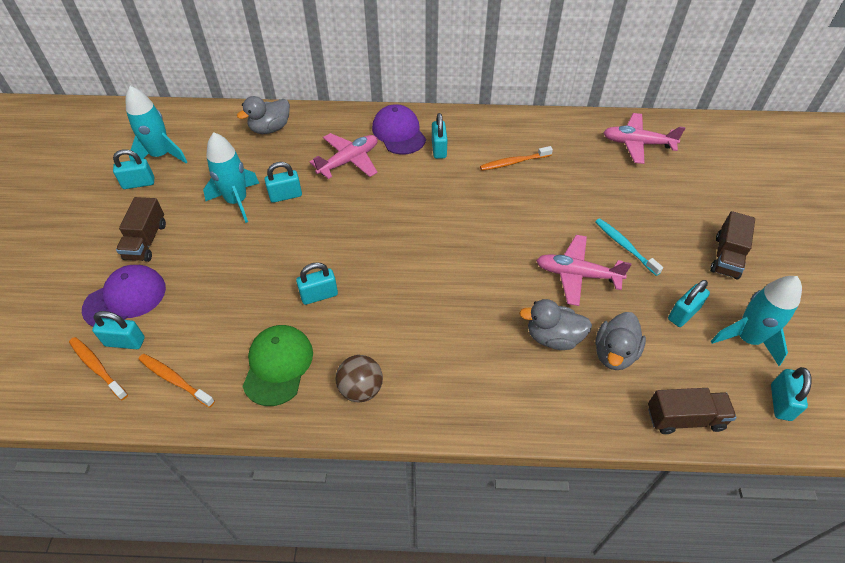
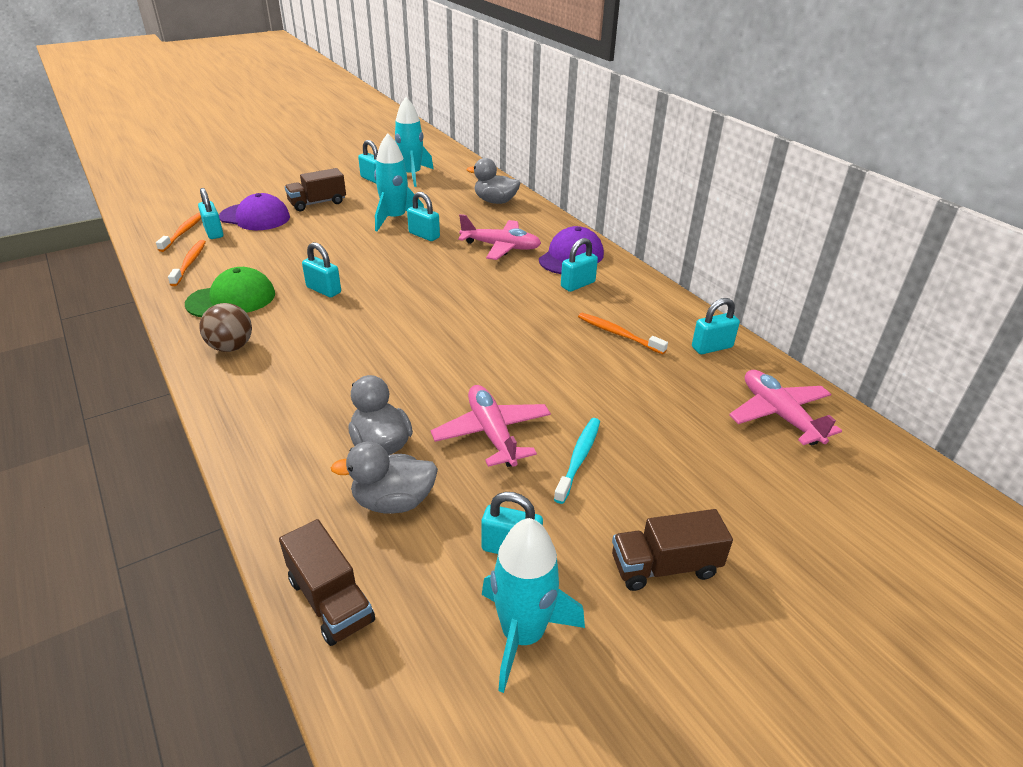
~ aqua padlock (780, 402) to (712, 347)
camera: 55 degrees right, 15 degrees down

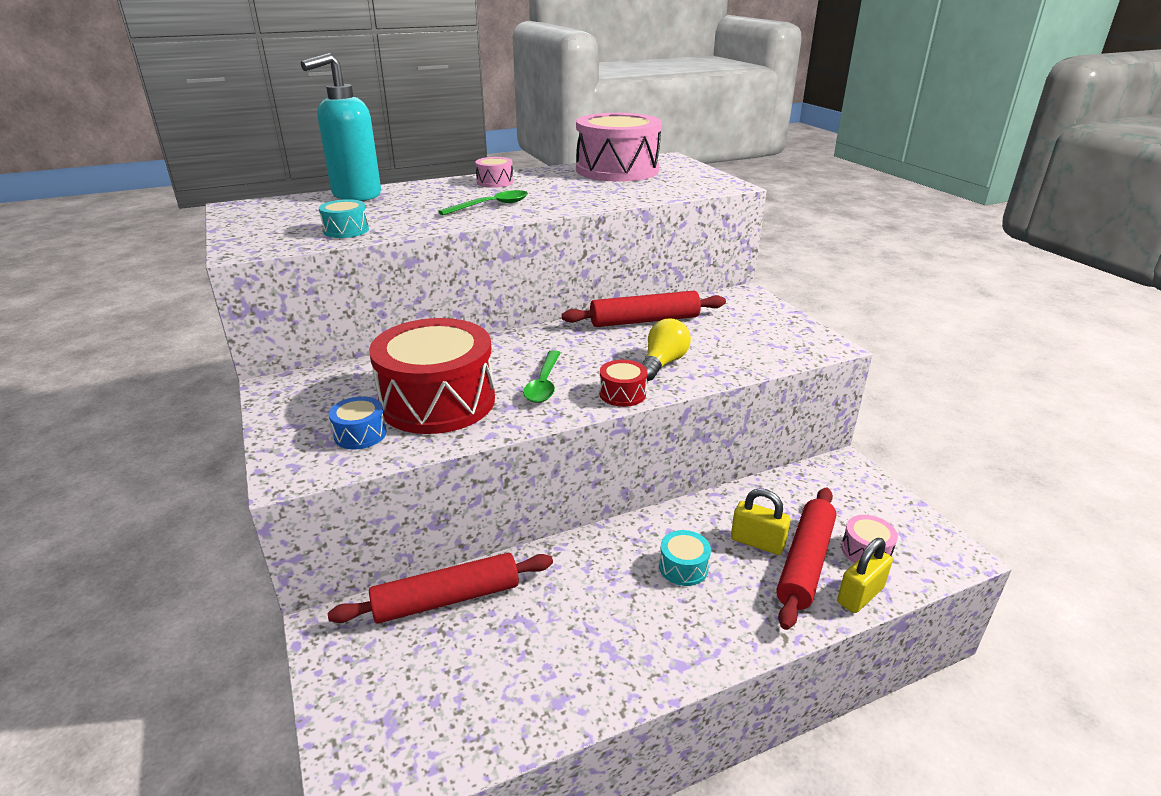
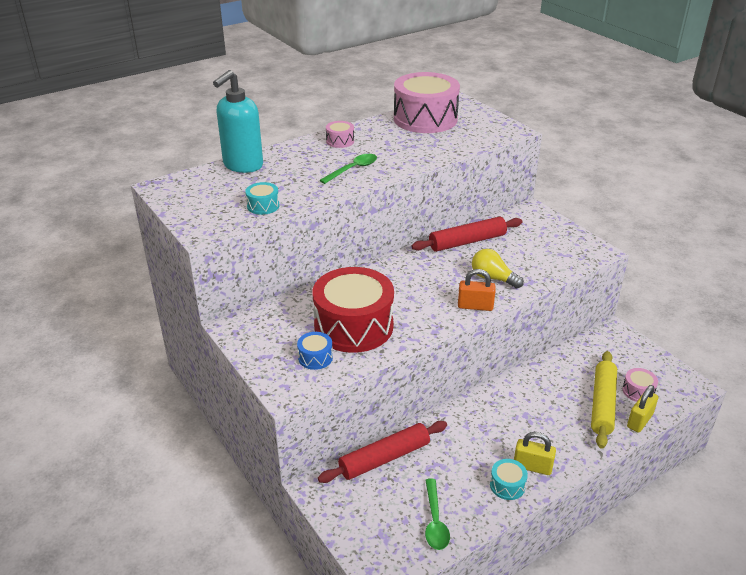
~ green tablespoon (544, 384) to (435, 521)
~ aqua snare drum (683, 567) to (507, 485)
~ golden padlock (757, 542) to (532, 466)
~ scarlet snare drum (622, 394) to orange padlock (475, 306)
~ scarlet dough roller (805, 563) to golden dough roller (602, 404)
~ golden light bulb (662, 363) = (493, 278) 75 degrees counterclockwise
camera: 10 degrees left, 5 degrees up

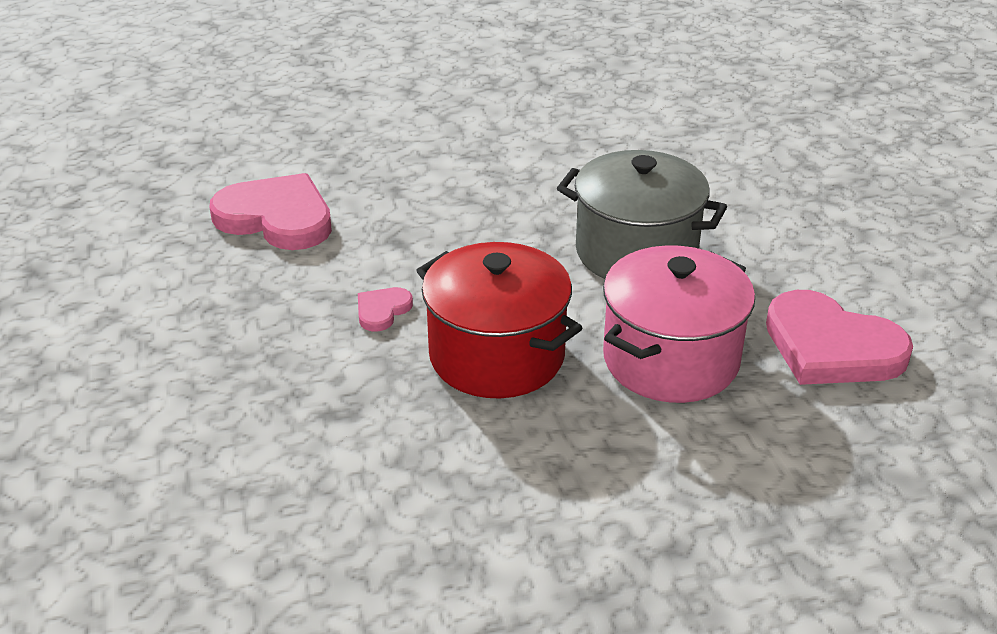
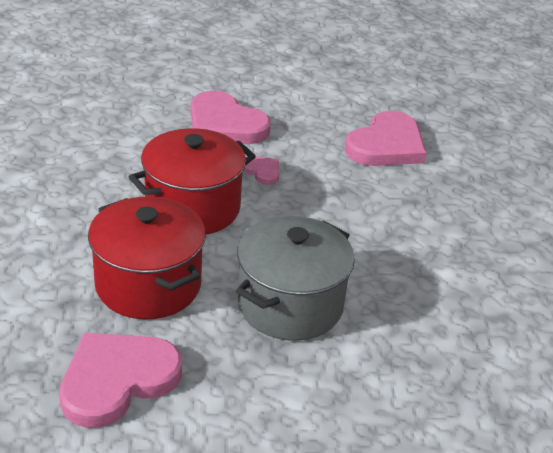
+ rose-pink love heart (225, 124)
~ rose-pink pot (670, 360) to scarlet pot (148, 285)
camera: 100 degrees right, 0 degrees up

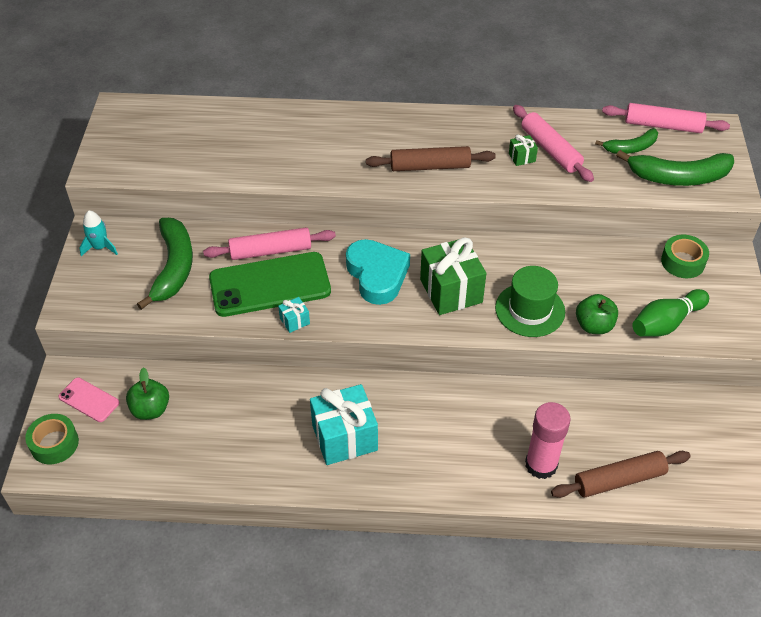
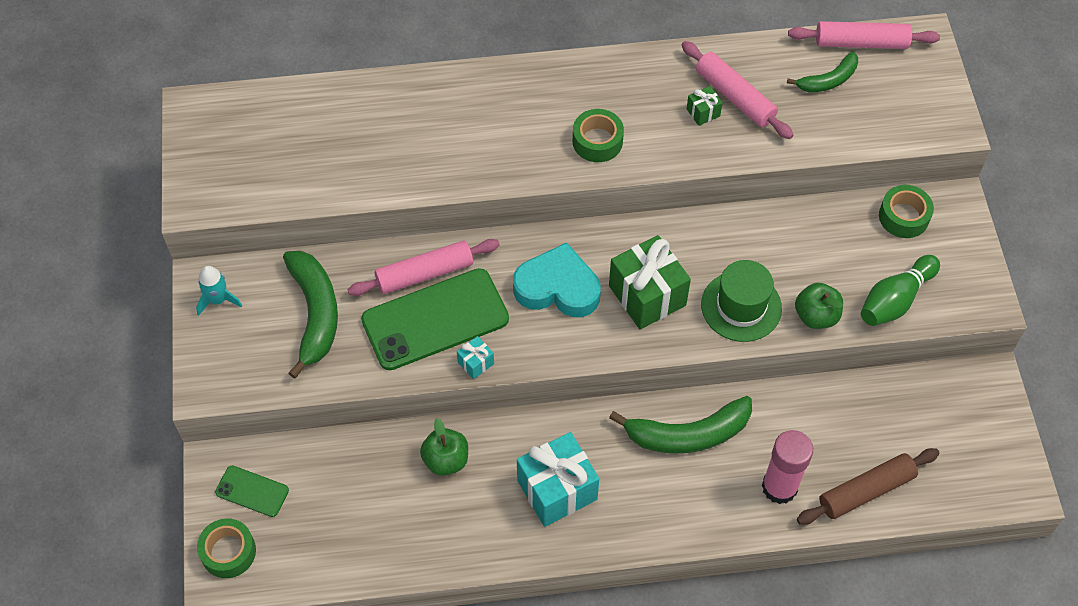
~ green apple (151, 409) to (446, 460)
~ green banana (678, 177) to (688, 434)
~ russet dough roller (430, 166) to green roll of tape (597, 141)
~ rose-pink phone (89, 400) to green phone (252, 491)
~ aqua love heart (377, 275) = (557, 287) 45 degrees counterclockwise
camera: 10 degrees left, 10 degrees up

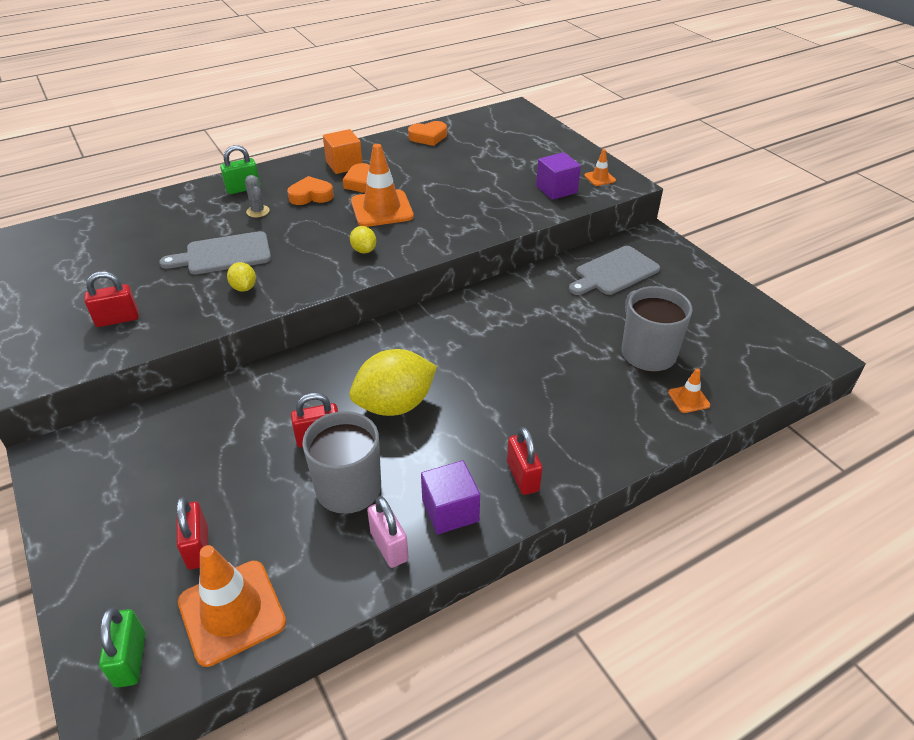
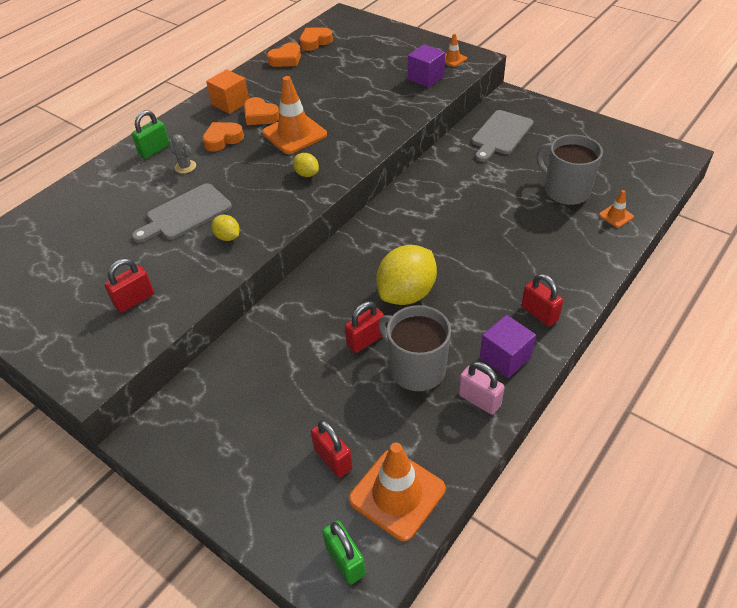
+ orange love heart (315, 42)
camera: 20 degrees left, 5 degrees up

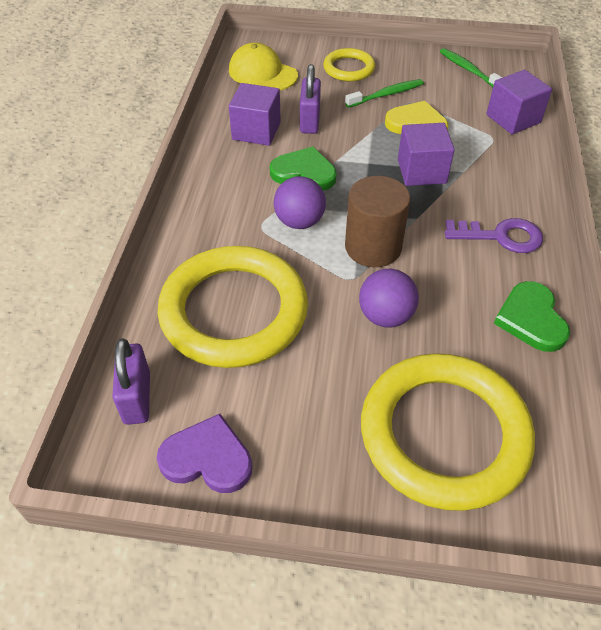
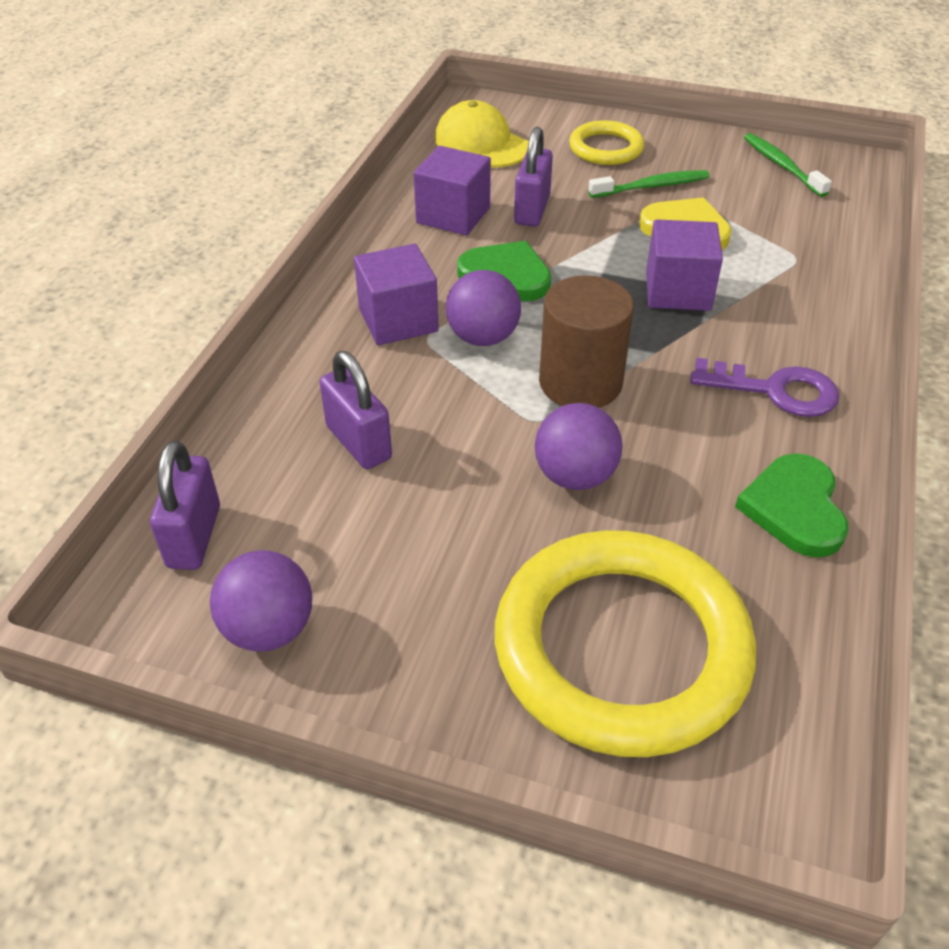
~ violet solid cube (513, 119) to (398, 320)
~ violet love heart (207, 458) to violet play ball (269, 629)
~ golden torus (234, 311) to violet padlock (359, 442)
camera: 10 degrees right, 5 degrees down

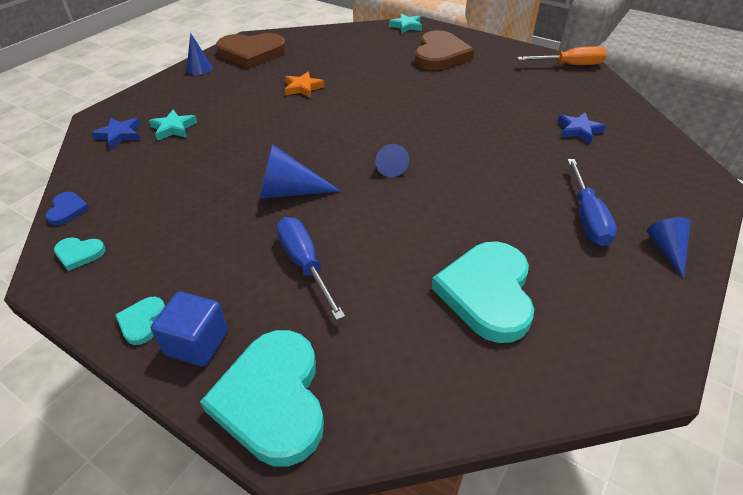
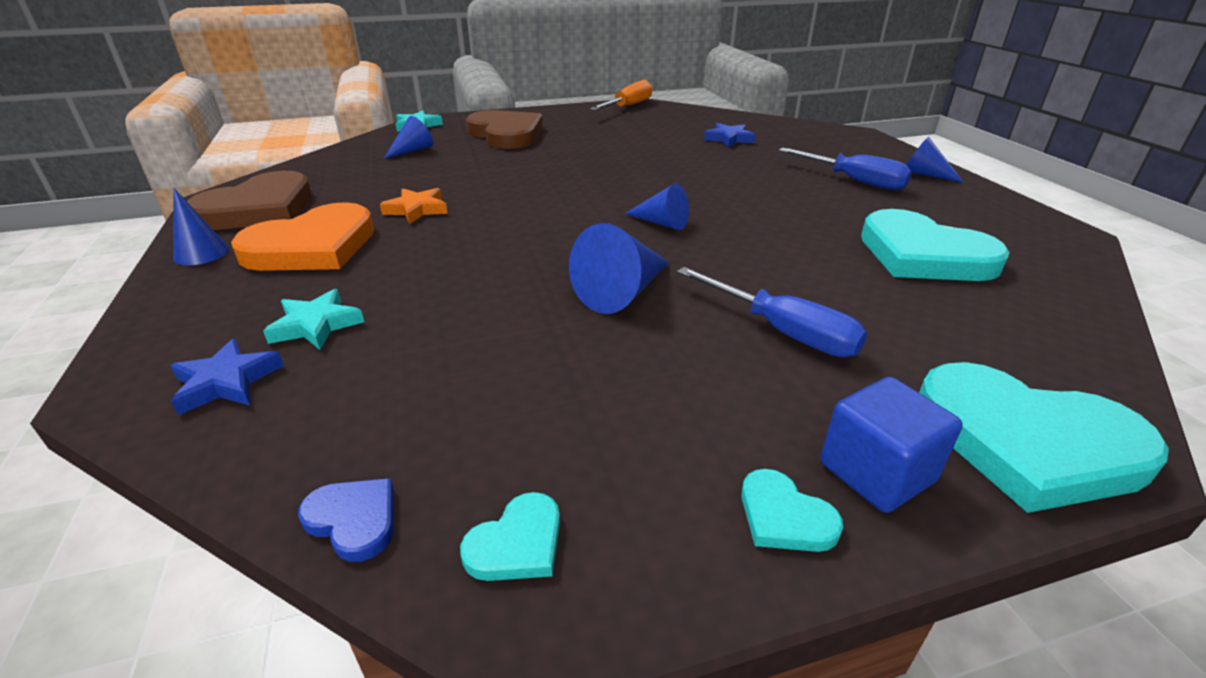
+ orange love heart (312, 246)
+ royal blue solid cone (412, 150)
~ royal blue flat screwdriver (304, 264) = (783, 331) 150 degrees counterclockwise
camera: 50 degrees left, 10 degrees down

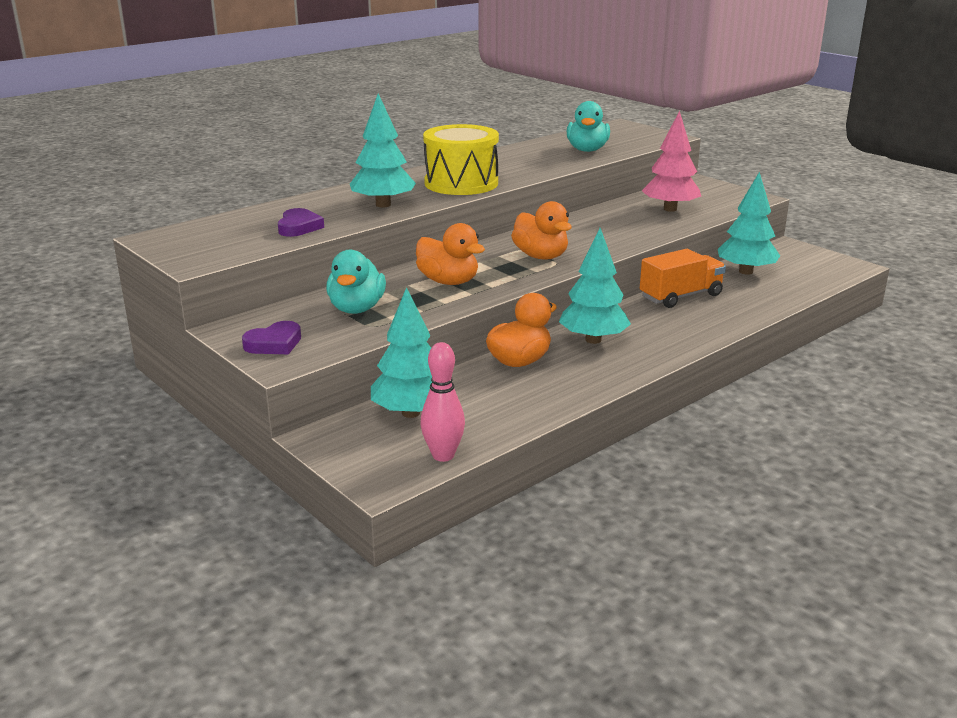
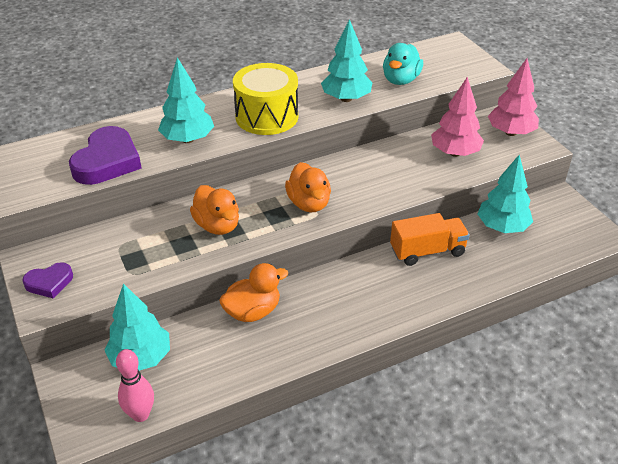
- aqua rubber duck (356, 309)
+ rose-pink fir tree (510, 132)
~ aqua fir tree (593, 340) to (346, 99)
~ violet love heart (299, 227) = (107, 161) x1.81
camera: 15 degrees right, 15 degrees up

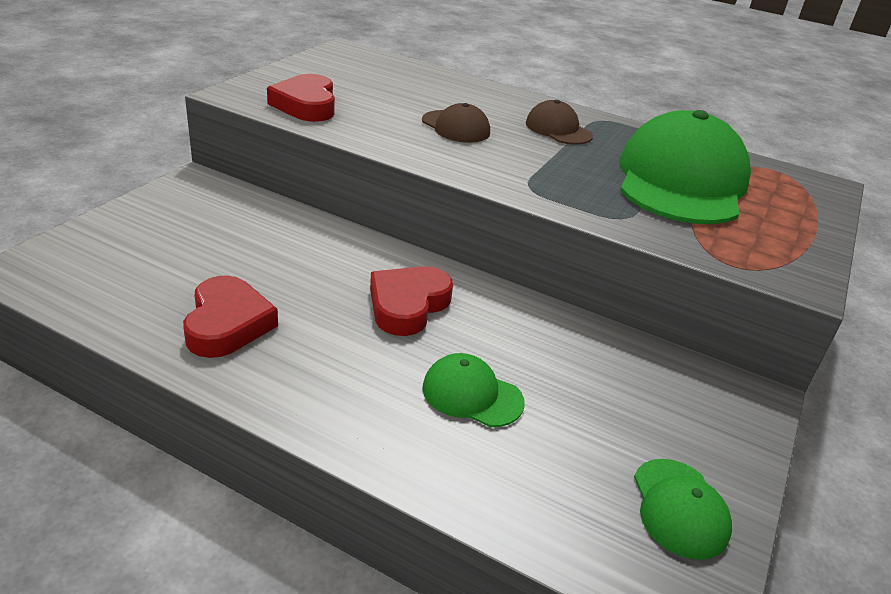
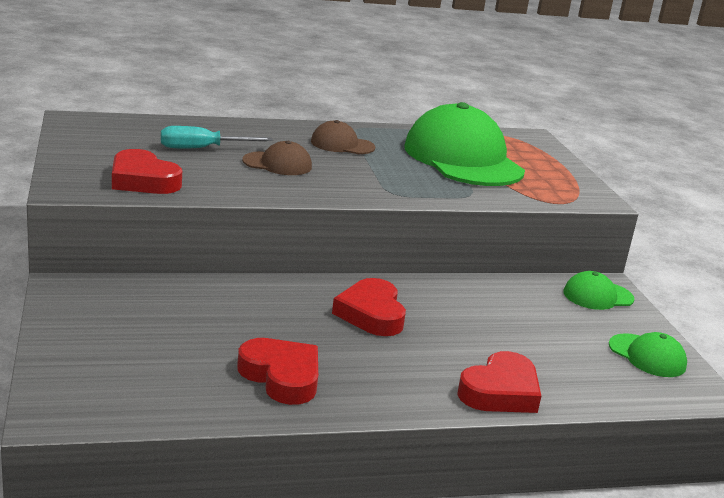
+ aqua flat screwdriver (202, 148)
+ scarlet love heart (500, 391)
~ green cap (472, 395) to (597, 296)
camera: 40 degrees left, 10 degrees down

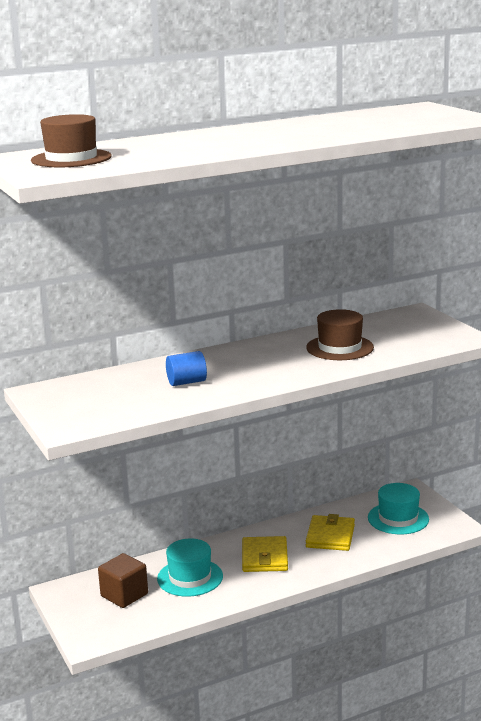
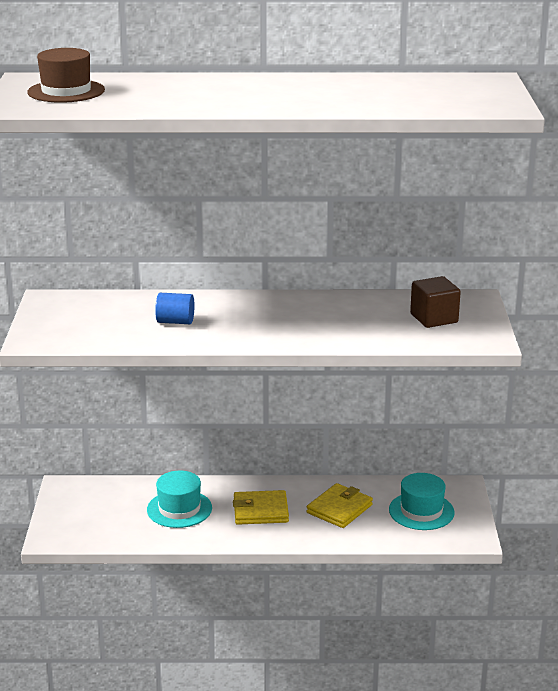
- russet tall hat (339, 348)
~ russet solid cube (124, 595) to (434, 318)
~ golden wallet (264, 557) = (260, 511) 60 degrees clockwise
camera: 25 degrees right, 5 degrees up

